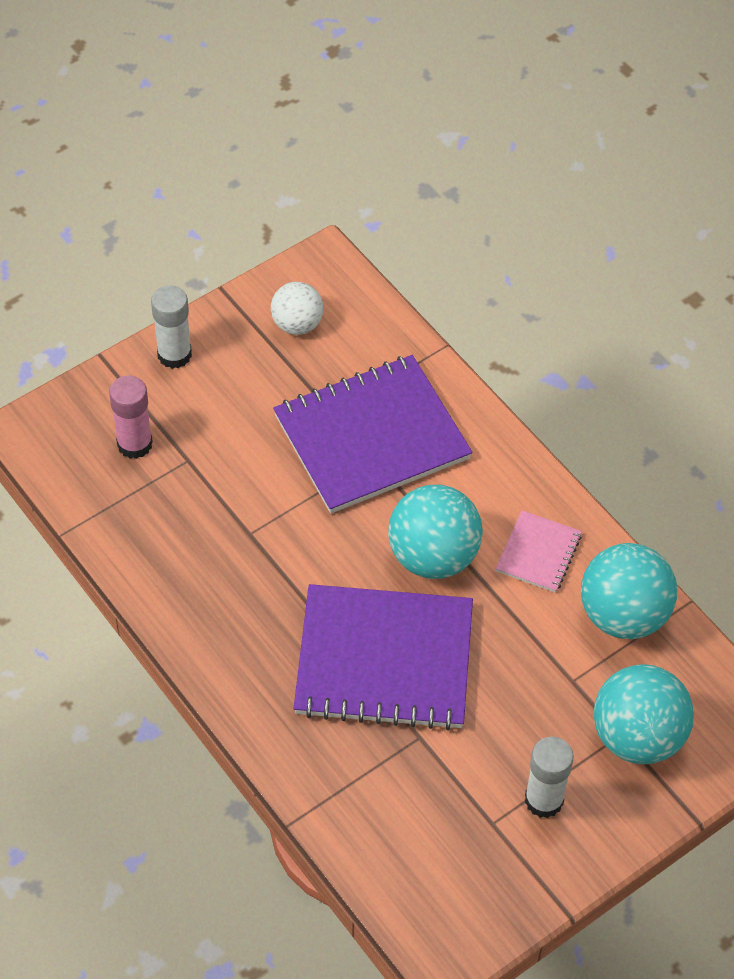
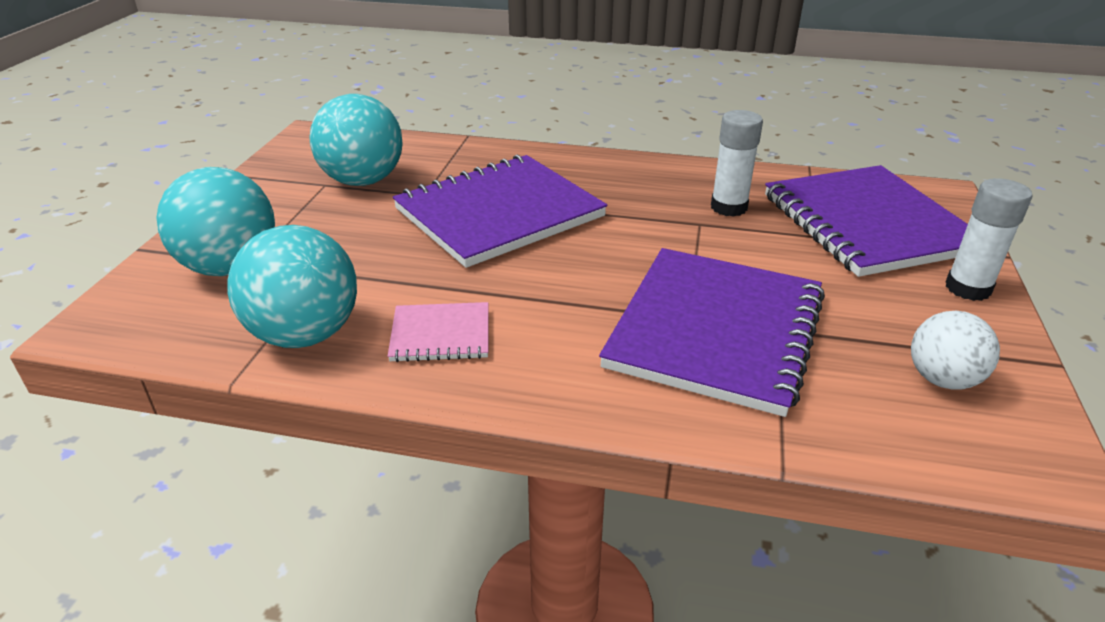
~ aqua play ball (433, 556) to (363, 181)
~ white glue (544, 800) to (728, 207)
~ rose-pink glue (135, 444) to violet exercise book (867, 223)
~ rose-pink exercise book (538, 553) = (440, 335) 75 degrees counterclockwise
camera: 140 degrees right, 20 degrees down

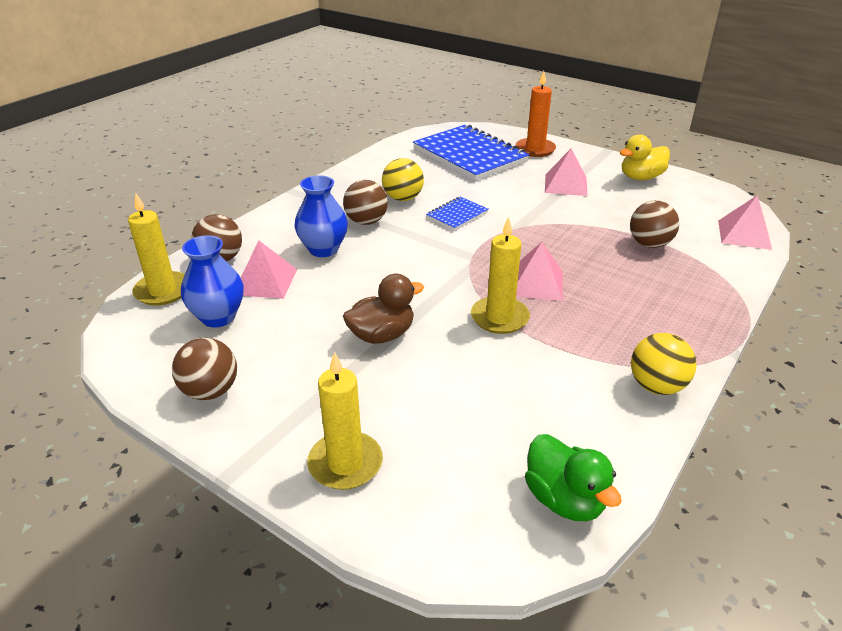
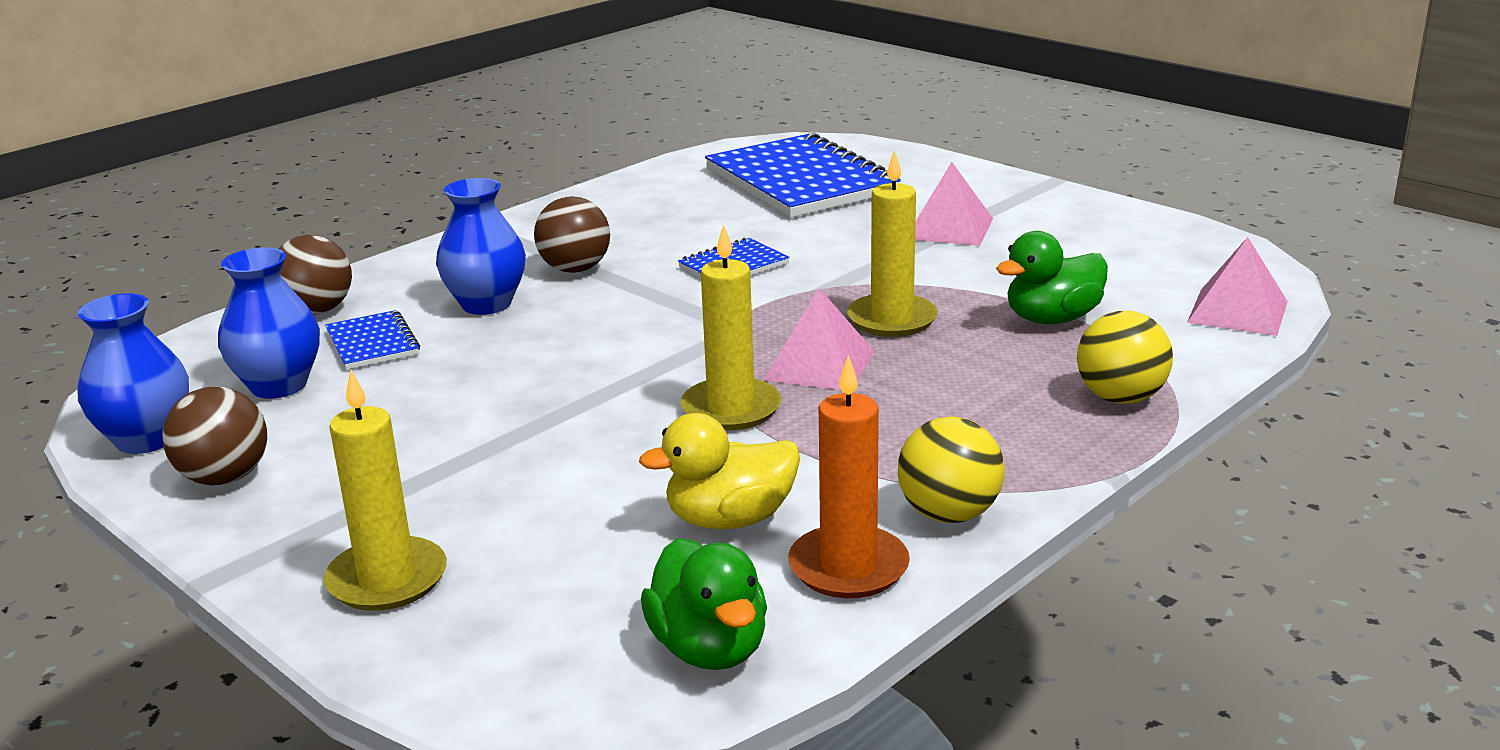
- russet rubber duck (382, 335)
+ royal blue vase (146, 439)
~ golden pillar candle (163, 291) to (892, 320)
~ golden play ball (403, 198) to (1120, 398)
~ orange pillar candle (535, 149) to (848, 567)
~ golden rubber duck (641, 177) to (730, 519)
~ rose-pink solid pyramid (265, 282) to royal blue exercise book (372, 343)
~ russet play ball (649, 244) to green rubber duck (1052, 319)
camera: 10 degrees right, 10 degrees down

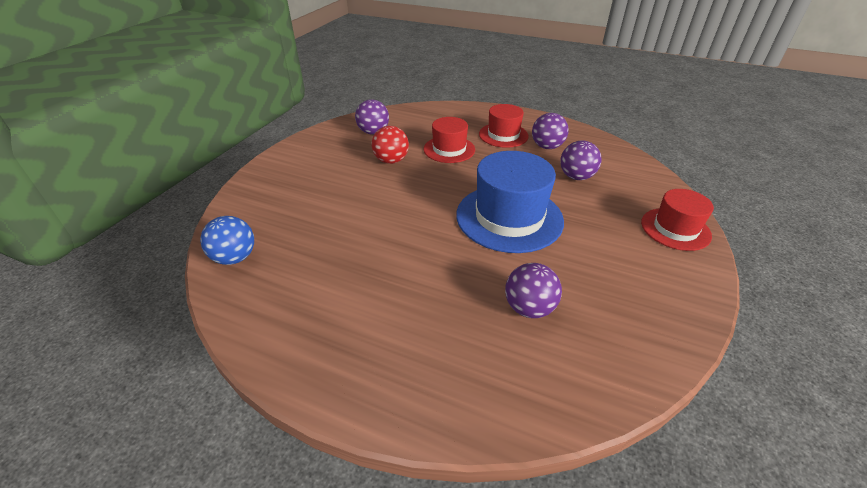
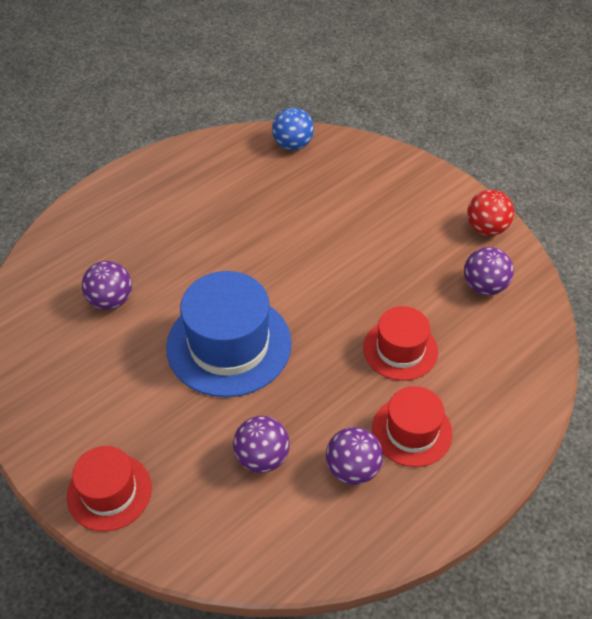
~ scarlet play ball (391, 161) to (486, 228)
camera: 115 degrees right, 10 degrees up

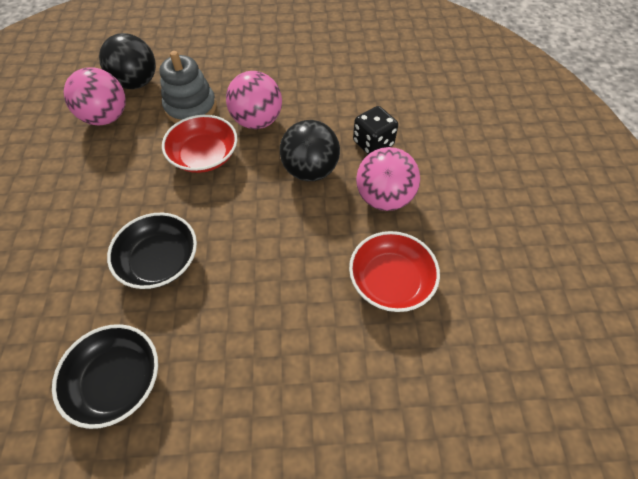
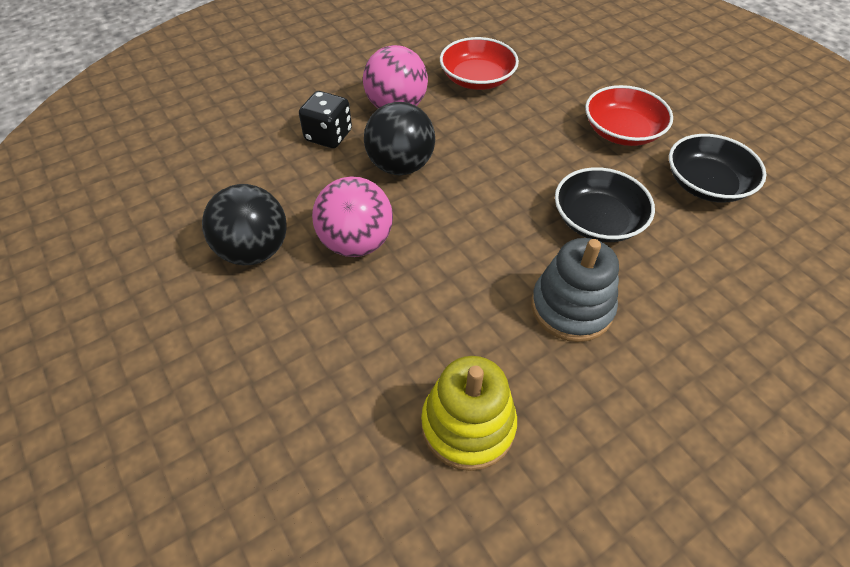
~ ebony play ball (137, 83) to (254, 250)
~ grey ring stacker (191, 107) to (571, 307)
~ scarlet serving bowl (204, 156) to (622, 131)
~ rose-pink play ball (106, 117) to golden ring stacker (468, 425)
camera: 120 degrees left, 5 degrees down

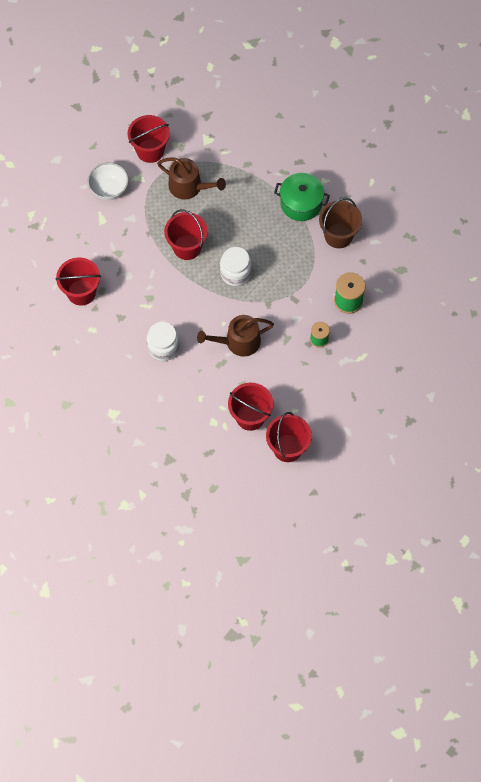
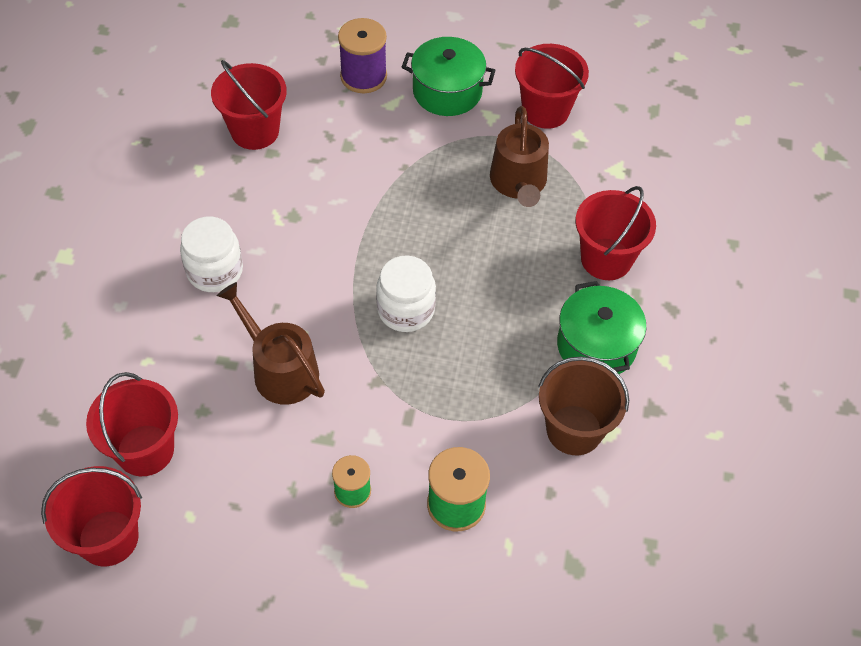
+ violet reel of thread (363, 76)
~ scarlet bucket (187, 247) to (606, 259)
~ white serving bowl (109, 189) to green pot (447, 91)
camera: 60 degrees right, 10 degrees down

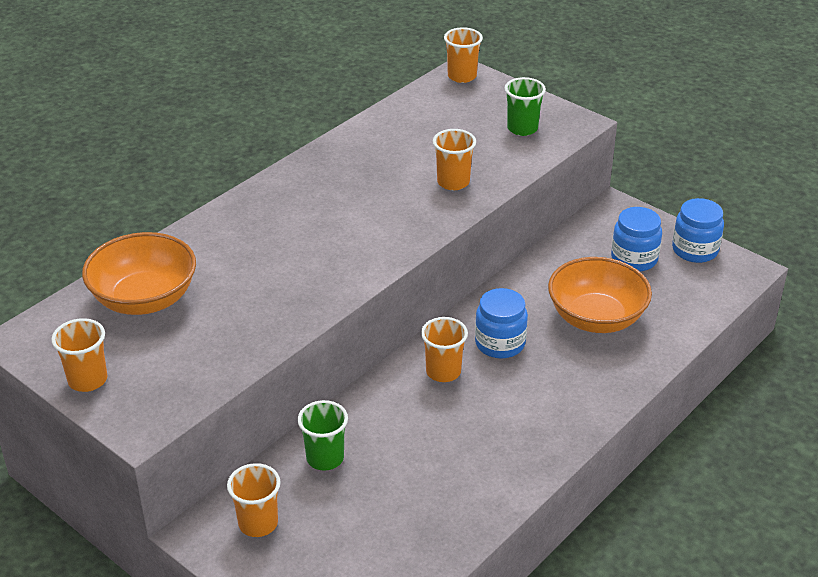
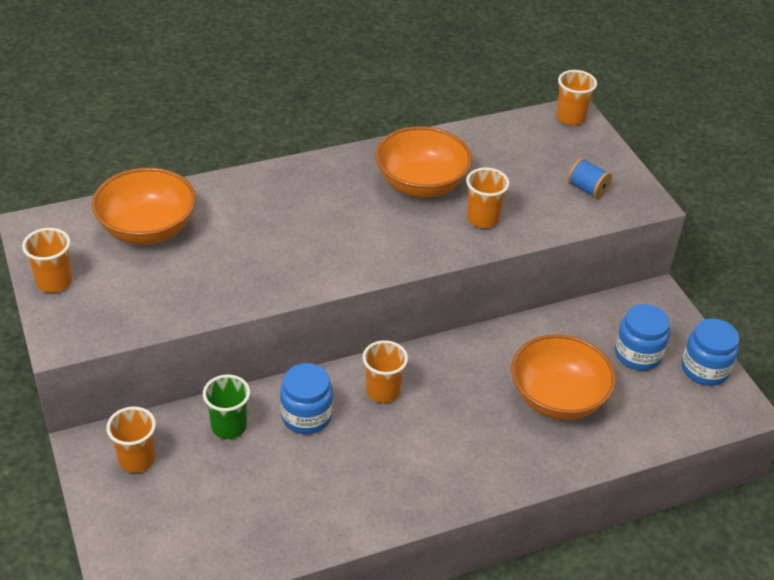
+ orange serving bowl (421, 184)
~ royal blue jam jar (500, 343) to (306, 416)
~ green cup (522, 128) to royal blue reel of thread (587, 189)
camera: 25 degrees right, 5 degrees up

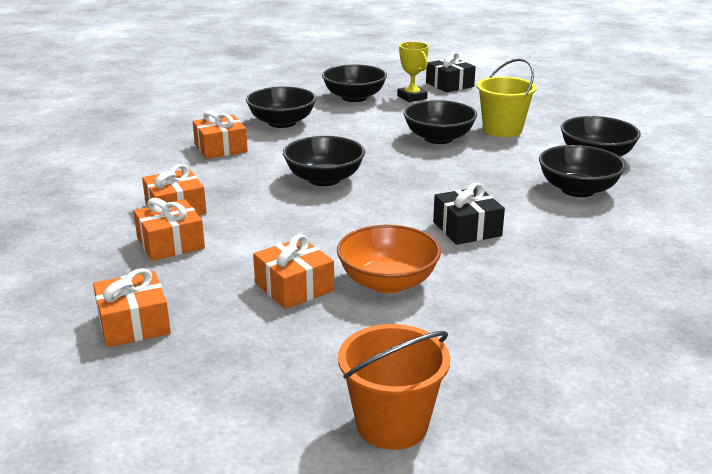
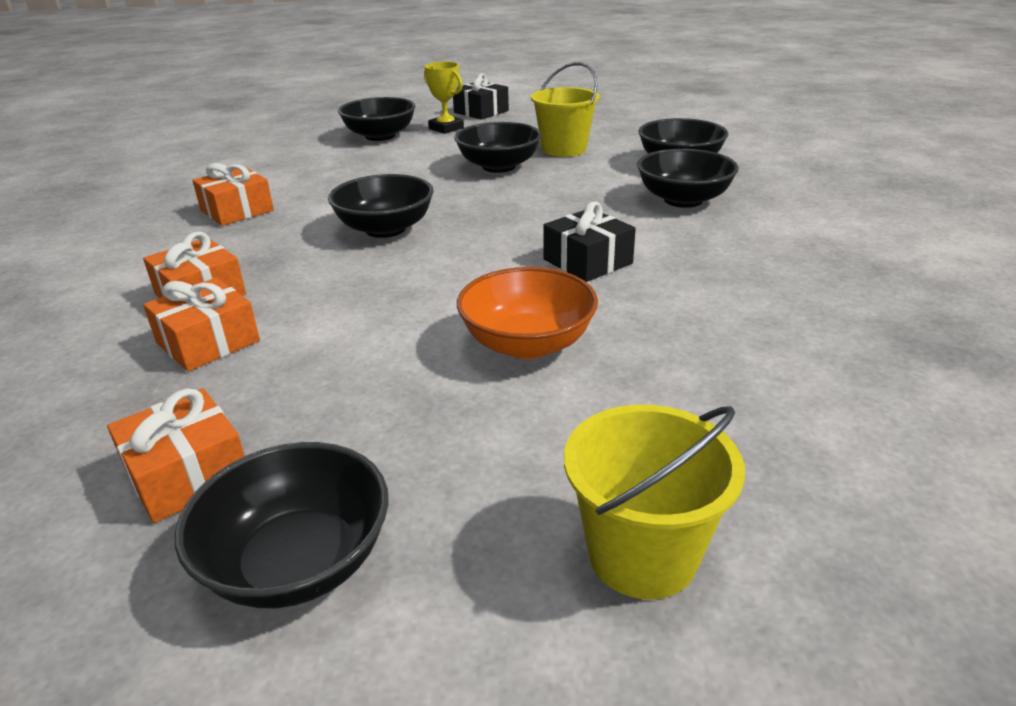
- orange wrapped gift (294, 287)
~ ebony serving bowl (282, 123) to (298, 562)
~ orange bucket (392, 425) to golden bucket (642, 555)
camera: 15 degrees left, 5 degrees up

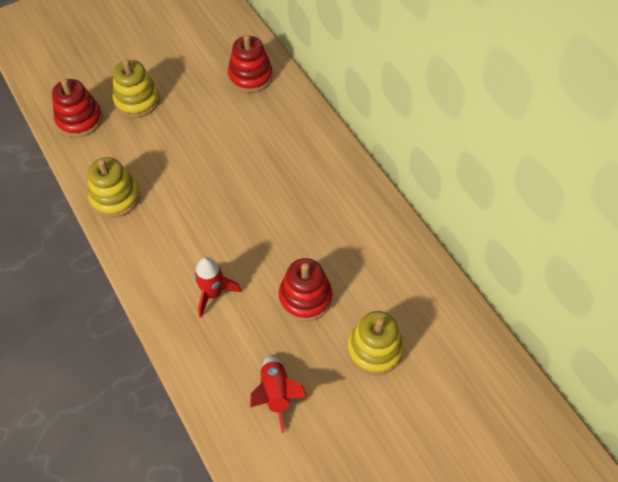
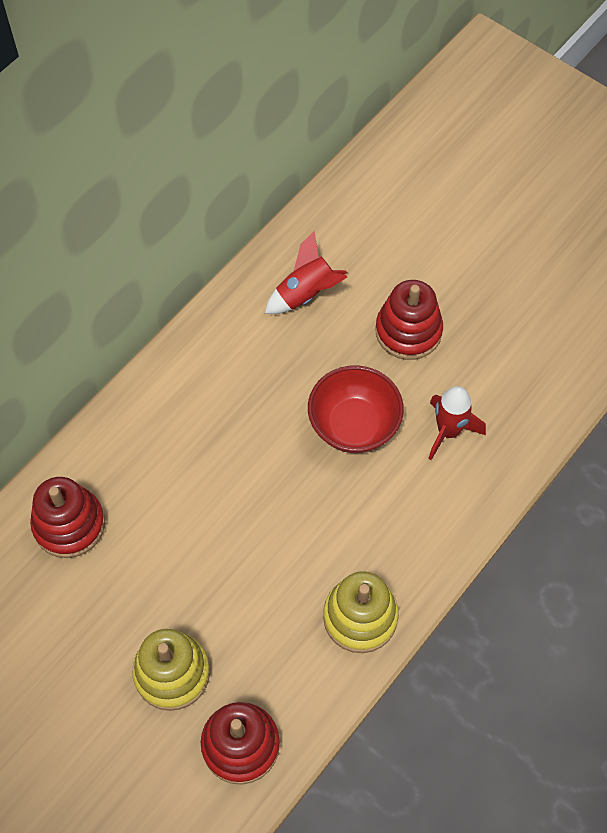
- golden ring stacker (374, 349)
+ scarlet serving bowl (354, 425)
~ scarlet spaceship (276, 394) to (306, 294)
camera: 110 degrees left, 5 degrees up

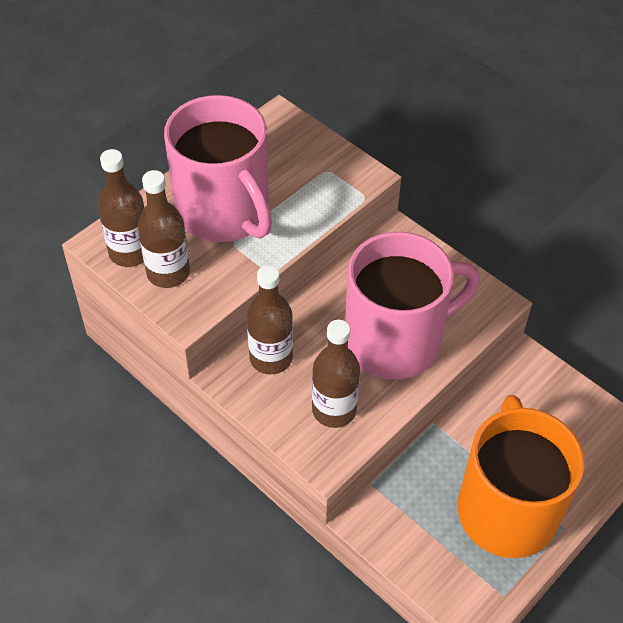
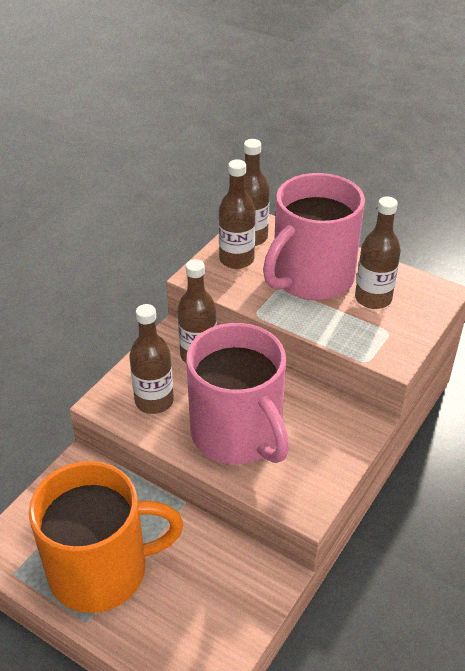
+ russet drink bottle (373, 299)
camera: 80 degrees right, 10 degrees down

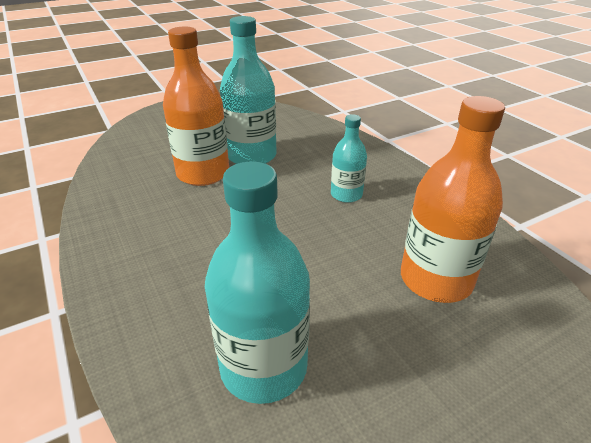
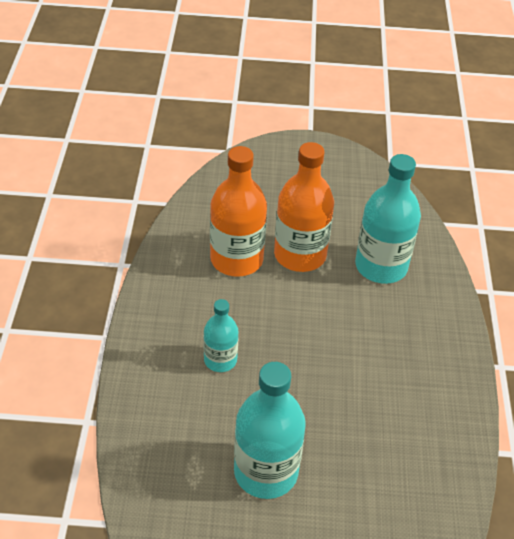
~ orange drink bottle (203, 173) to (300, 255)
camera: 150 degrees left, 10 degrees up

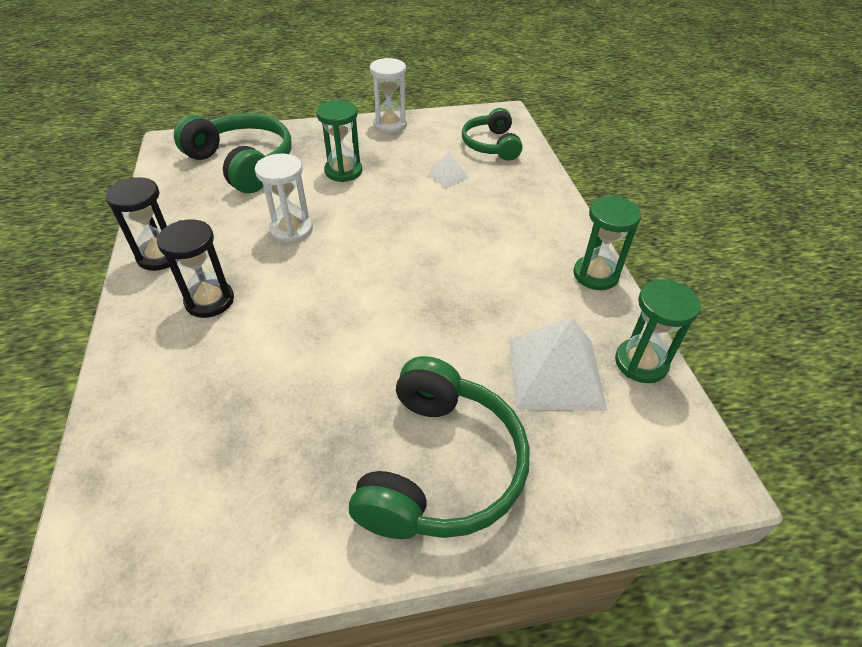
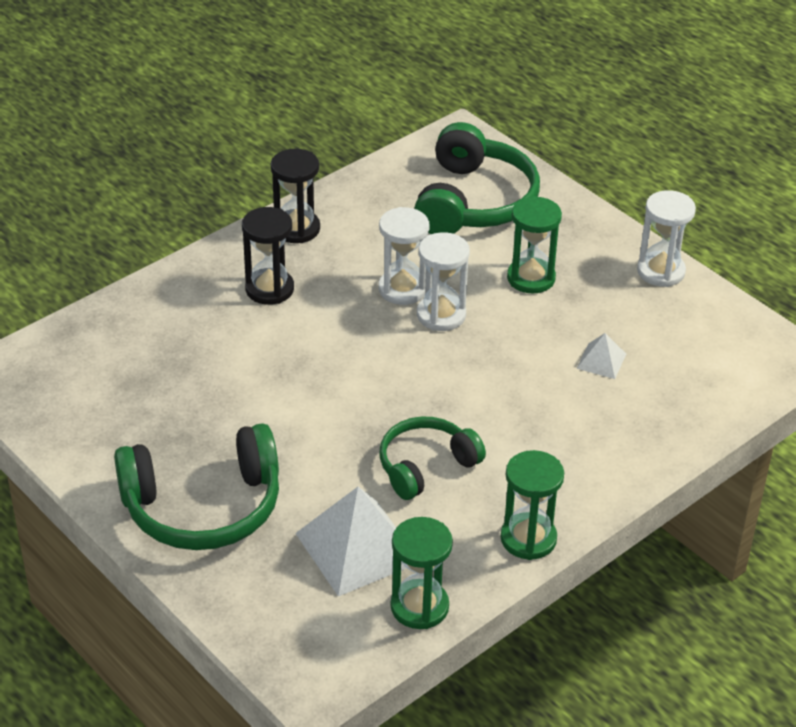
+ white sand timer (441, 315)
~ green headphones (491, 145) to (426, 466)
camera: 60 degrees right, 5 degrees down

